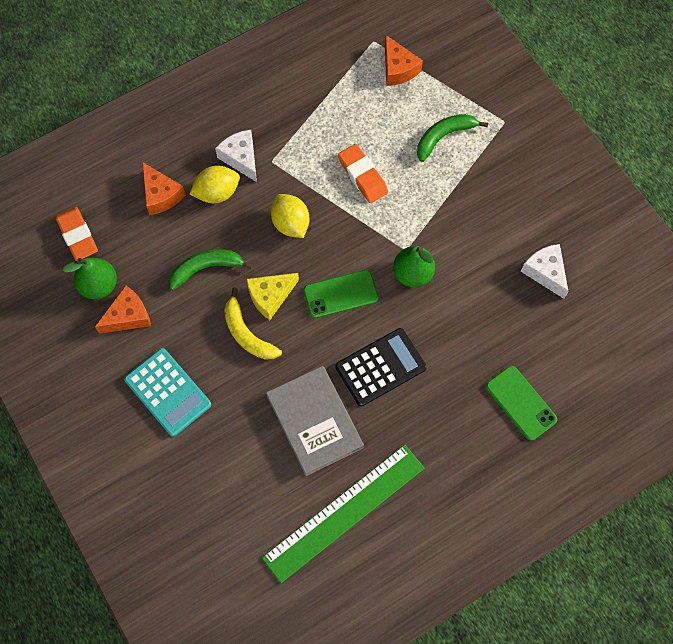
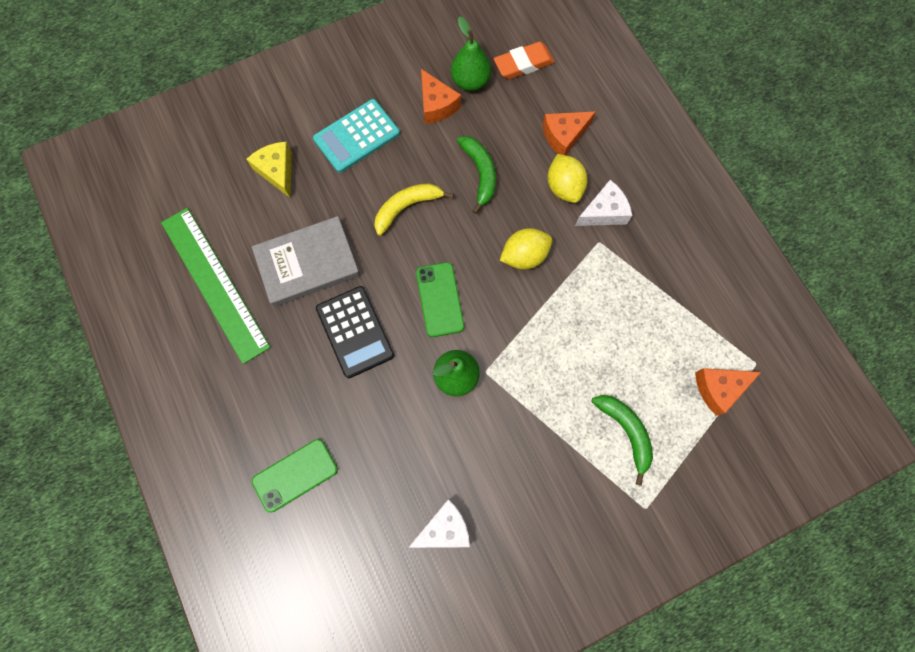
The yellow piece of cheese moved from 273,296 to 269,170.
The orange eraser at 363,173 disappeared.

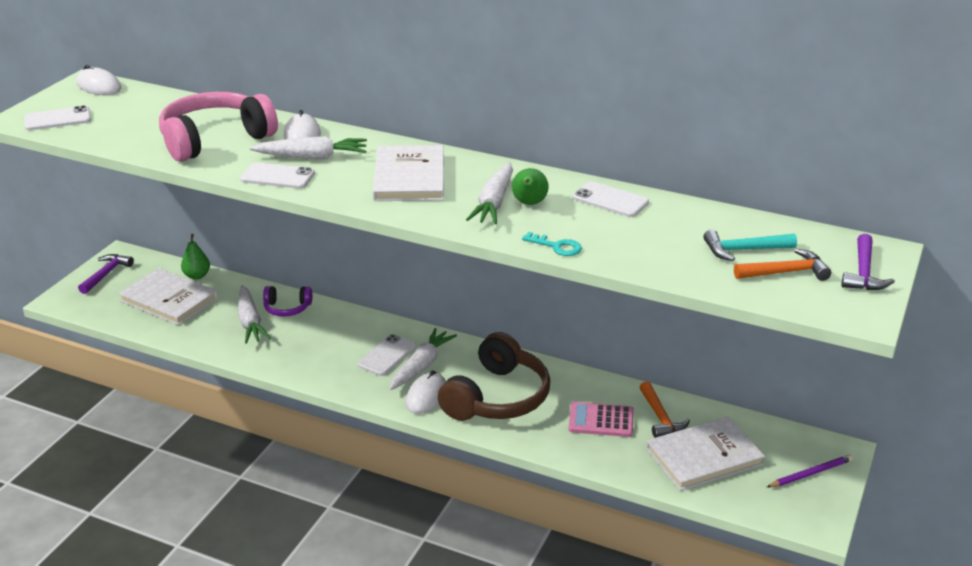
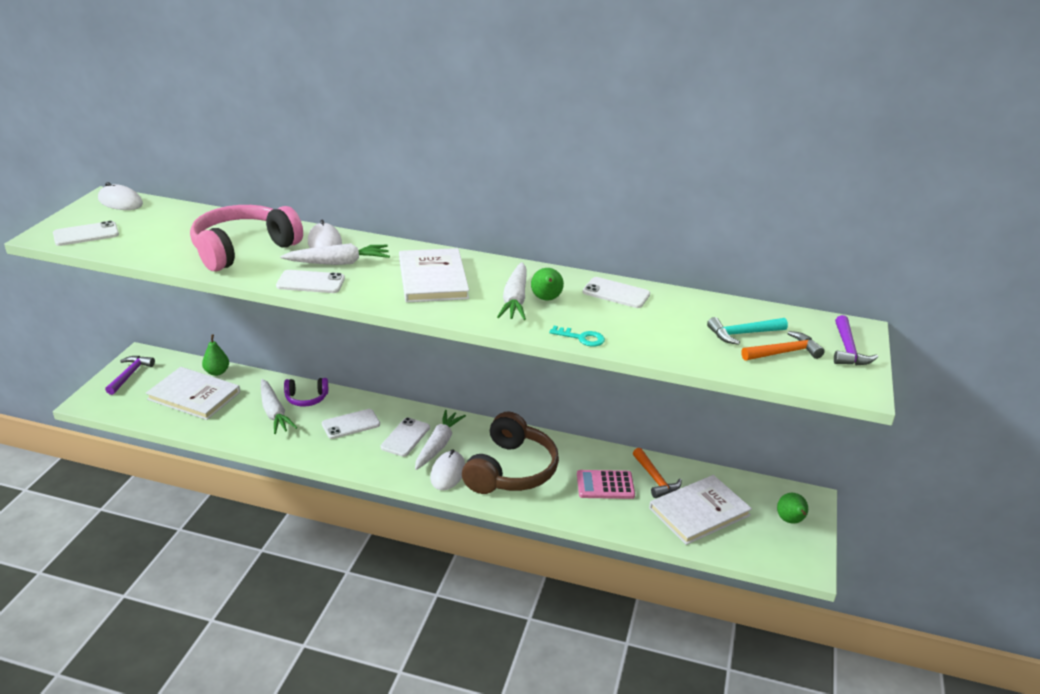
The snow-white mobile phone at 351,424 appeared.
The royal purple wooden pencil at 810,471 was replaced by the green pear at 792,508.

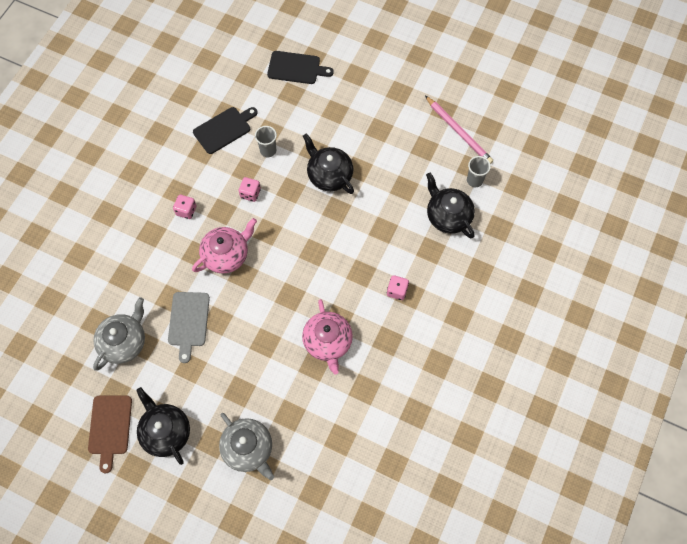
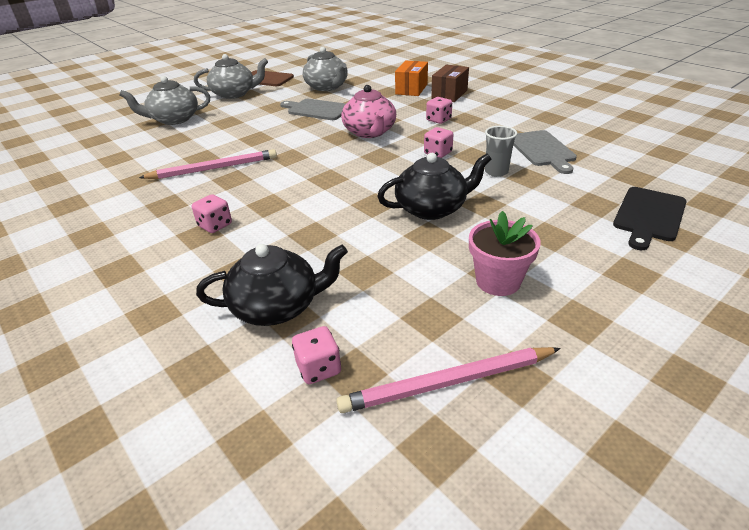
The rosy tea pot at 327,336 was replaced by the rosy wooden pencil at 208,164.
The ebony tea pot at 163,426 became the ash-grey tea pot at 231,76.
The ash-grey beaker at 479,171 was replaced by the rosy die at 316,355.
The orange package at 411,78 appeared.
The dark brown package at 450,83 appeared.
The rosy potted plant at 505,253 appeared.
The ebony chopping board at 225,130 became the ash-grey chopping board at 545,152.

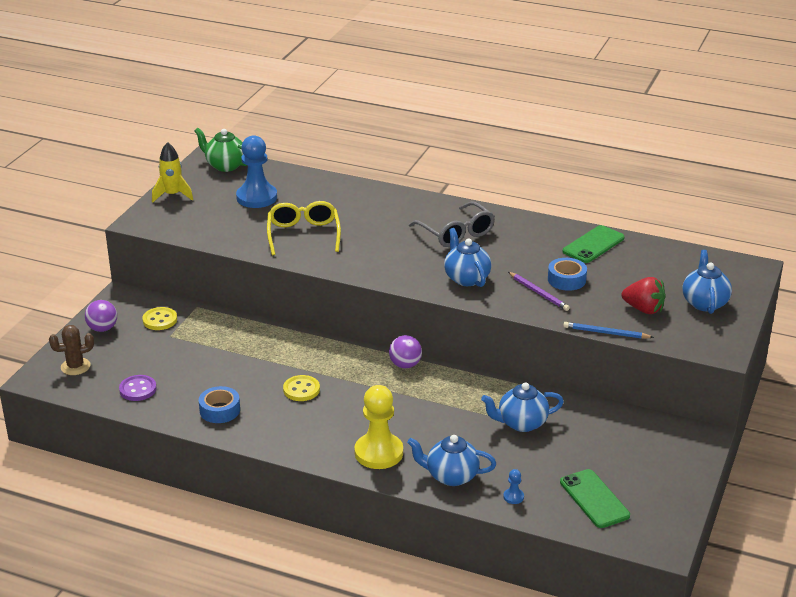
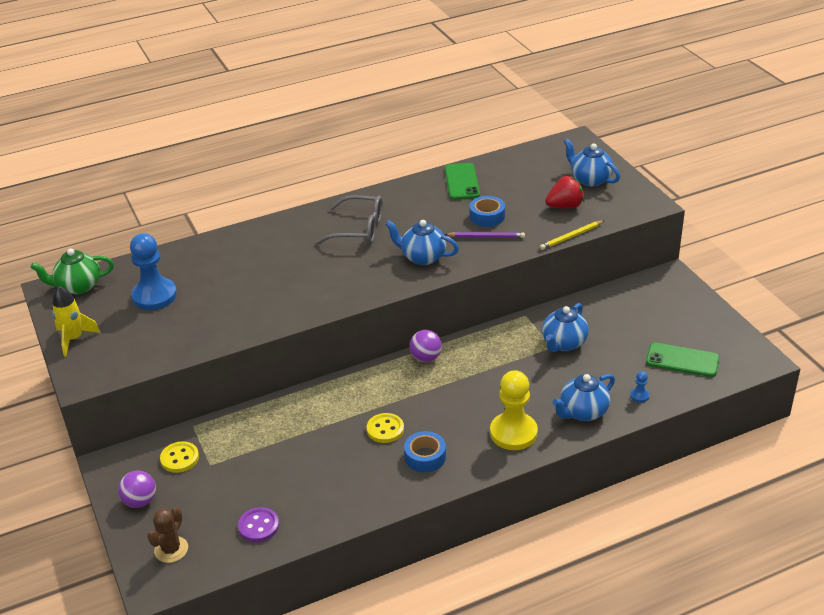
The cobalt tape moved from 219,404 to 425,451.
The cobalt wooden pencil at 608,330 became the yellow wooden pencil at 572,235.
The yellow eyeglasses at 304,228 disappeared.

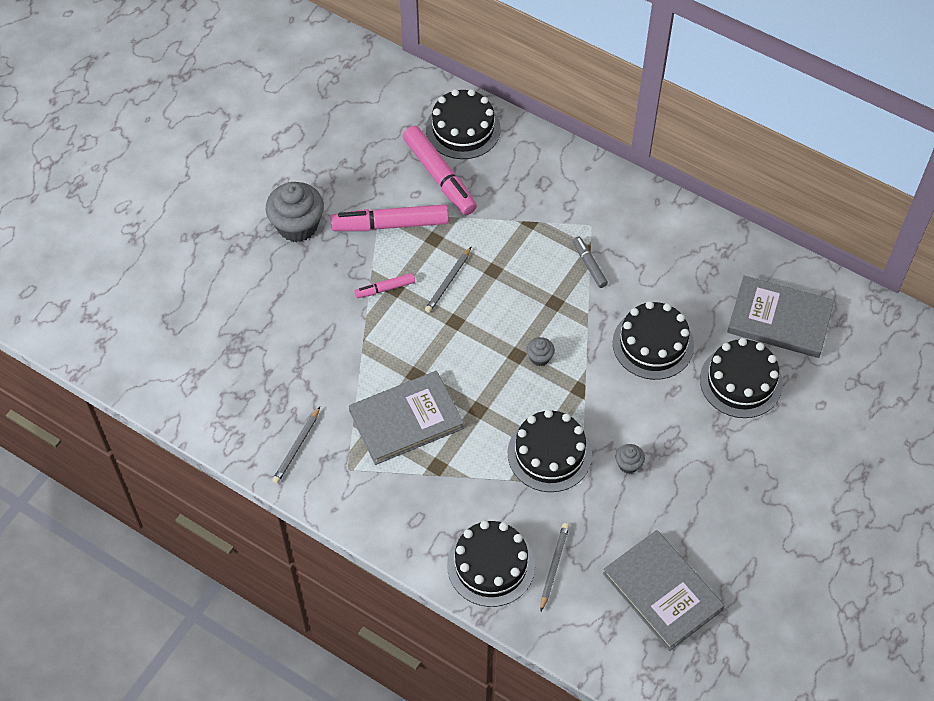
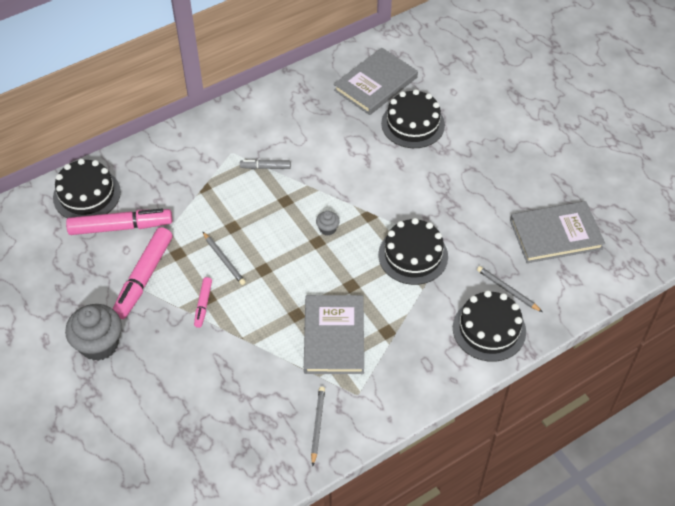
The ash-grey wooden pencil at 296,445 turned 135 degrees counterclockwise.
The ebony gateau at 653,340 disappeared.
The ash-grey cupcake at 630,459 disappeared.

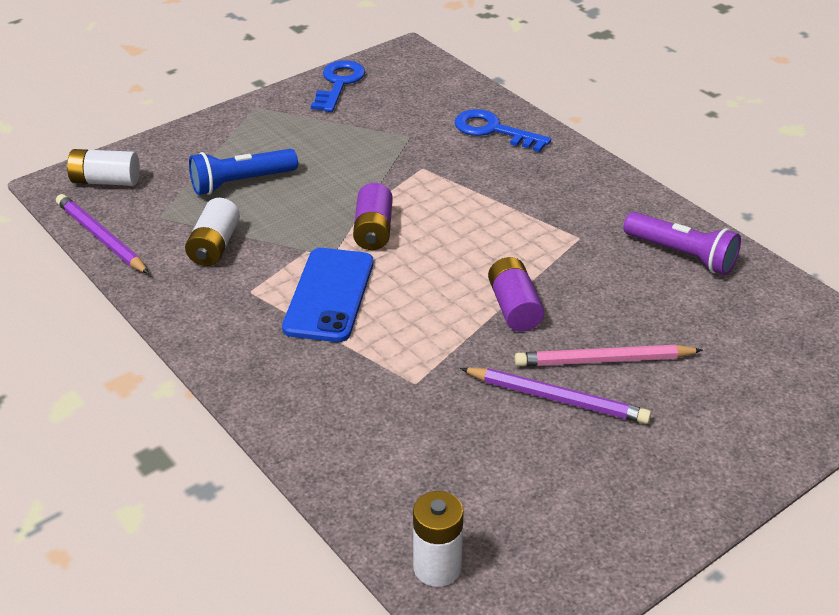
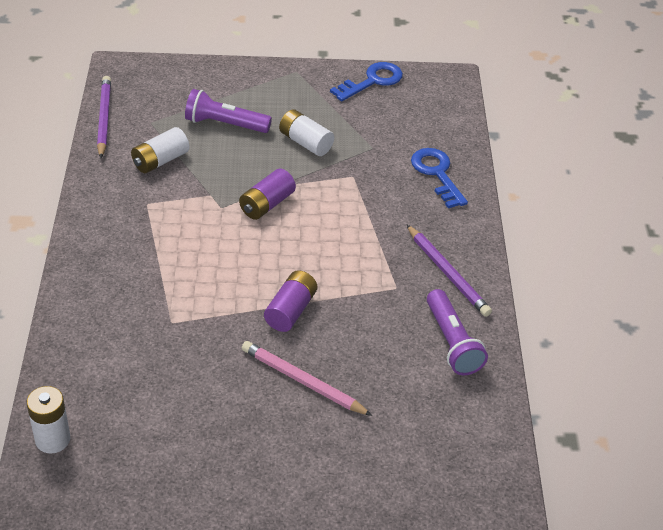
The cobalt flashlight at 243,172 became the royal purple flashlight at 228,111.
The snow-white power cell moved from 103,167 to 306,132.
The royal purple wooden pencil moved from 555,396 to 449,270.
The cobalt mobile phone at 327,295 disappeared.

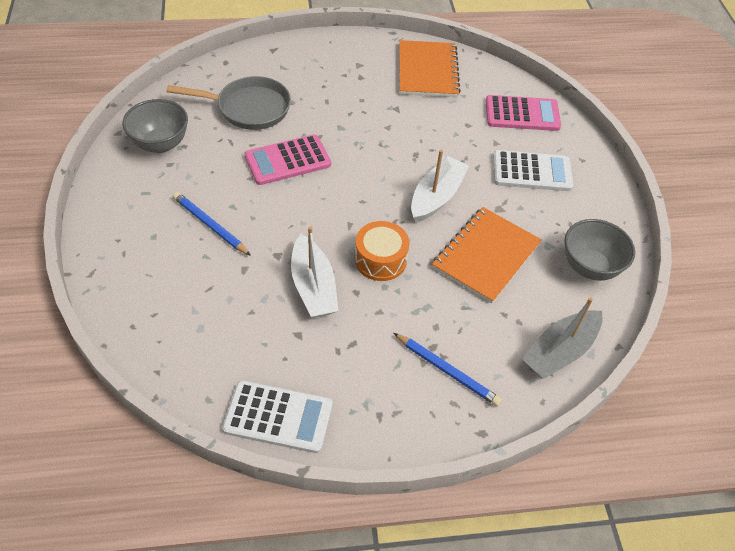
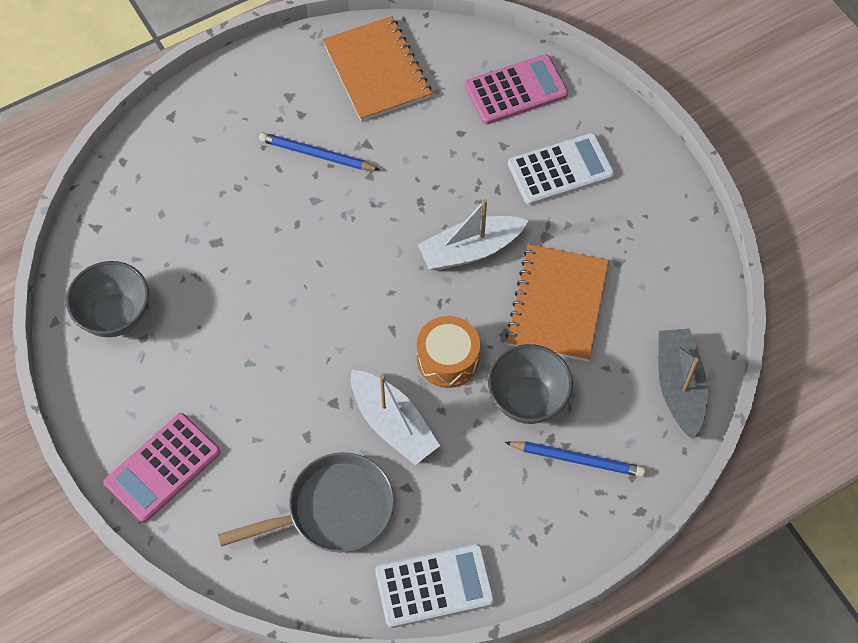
The rosy adding machine moved from 287,159 to 162,468.
The ash-grey pan moved from 228,103 to 306,502.
The cobalt wooden pencil moved from 212,224 to 319,151.
The snow-white sailboat at 440,186 turned 120 degrees counterclockwise.
The ash-grey bowl moved from 600,250 to 530,384.
The ash-grey sailboat at 562,338 turned 150 degrees clockwise.

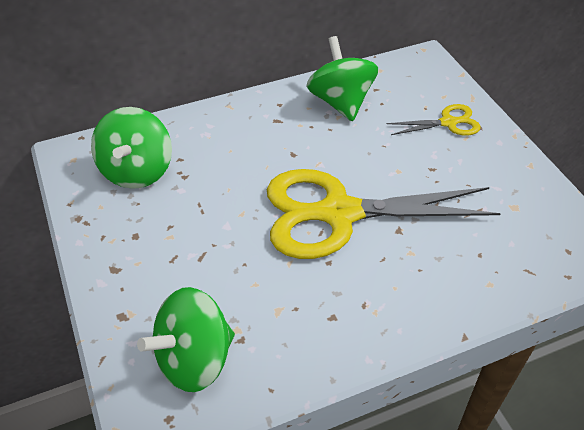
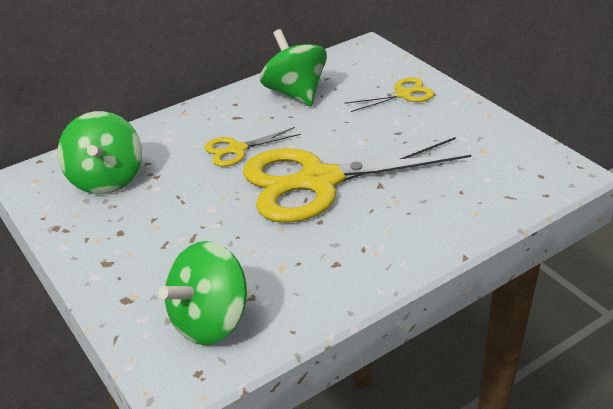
The yellow scissors at 252,147 appeared.

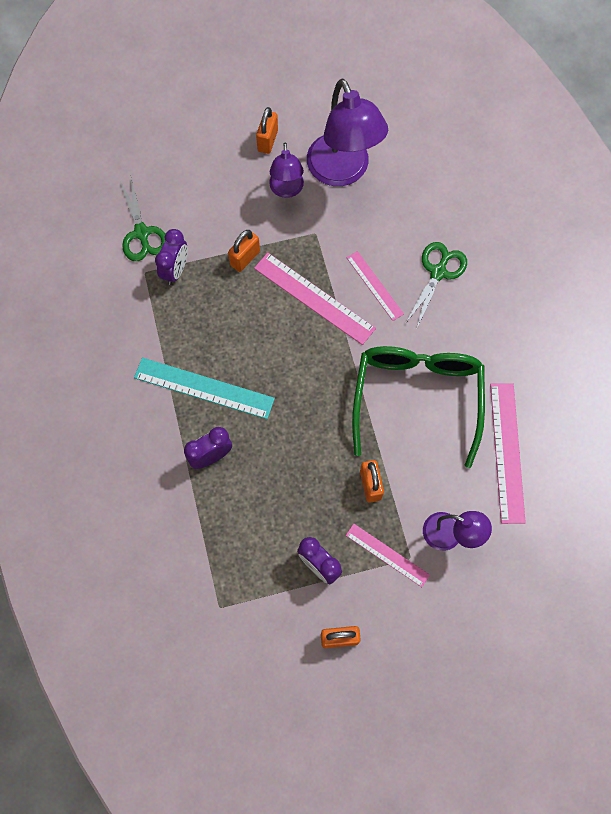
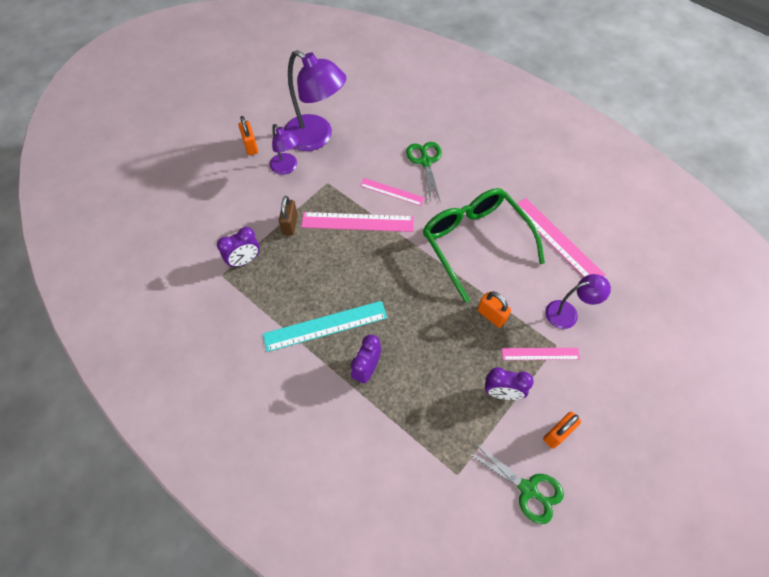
The royal purple bedside clock at 171,257 turned 75 degrees clockwise.
The orange lock at 244,251 became the dark brown lock at 288,216.
The green scissors moved from 143,218 to 515,482.

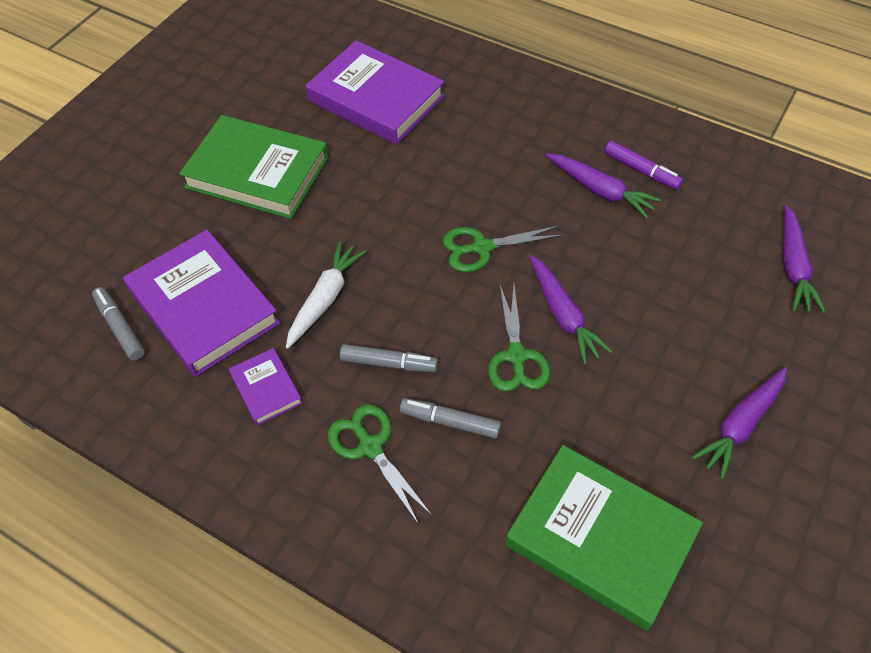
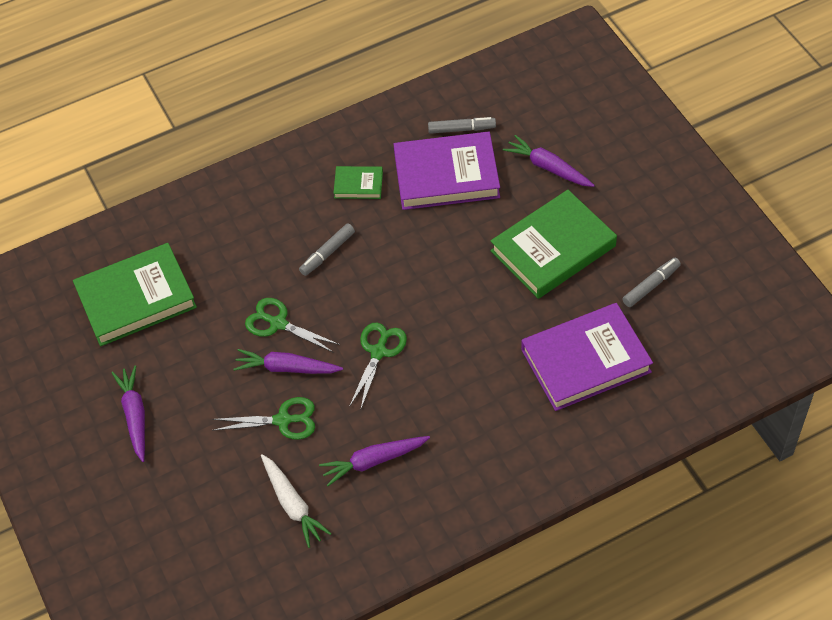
The green scissors moved from 379,464 to 263,418.
The snow-white root vegetable moved from 326,295 to 296,501.
The royal purple hardcover at 265,386 became the green hardcover at 358,182.
The royal purple root vegetable moved from 804,258 to 549,161.
The ash-grey marker moved from 450,418 to 651,282.
The royal purple marker at 643,165 disappeared.

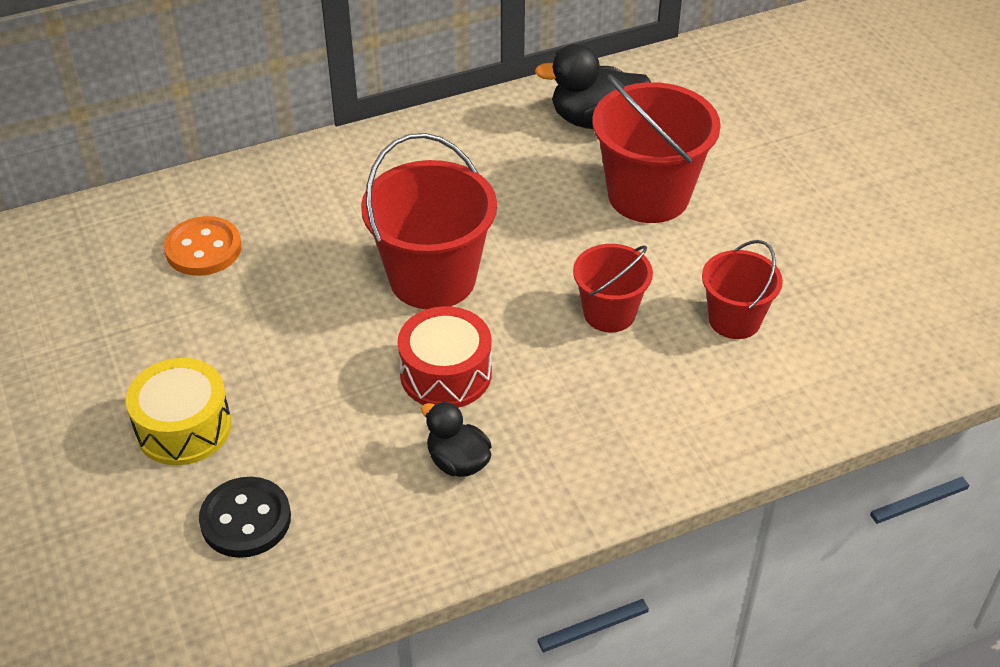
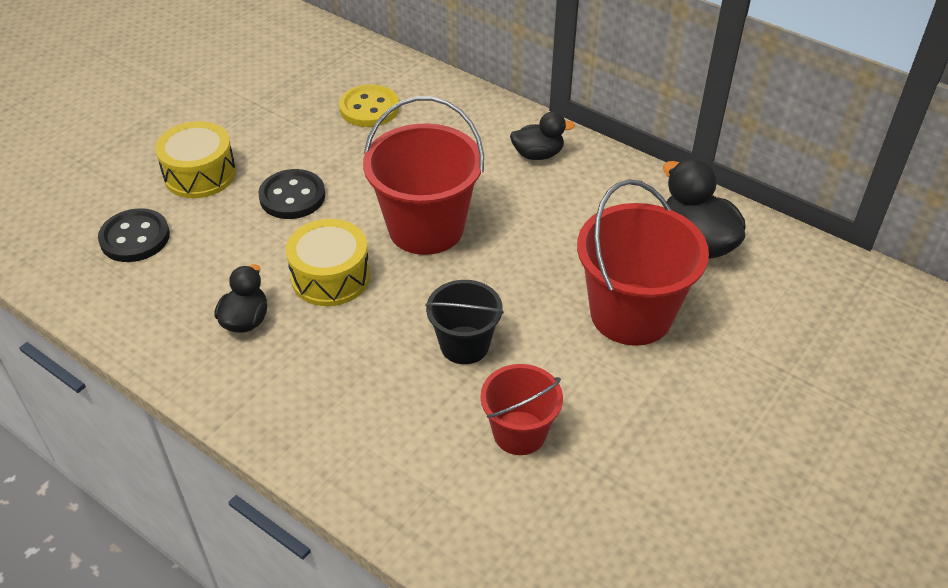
The ebony sewing button at 291,194 appeared.
The crimson toy drum at 445,357 became the yellow toy drum at 328,262.
The orange sewing button at 203,246 became the yellow sewing button at 369,105.
The crimson bucket at 613,288 became the ebony bucket at 464,322.
The ebony duck at 542,136 appeared.

